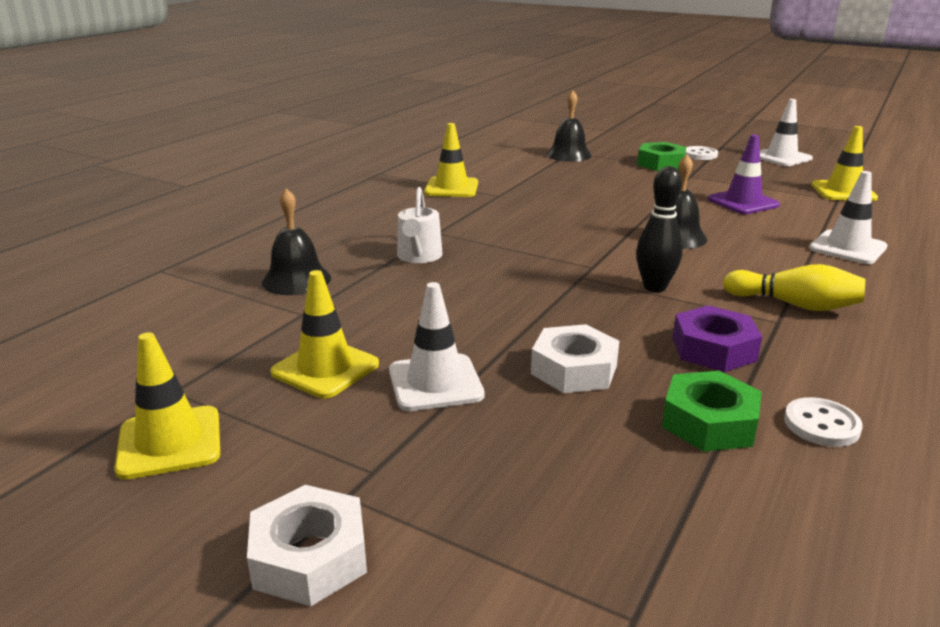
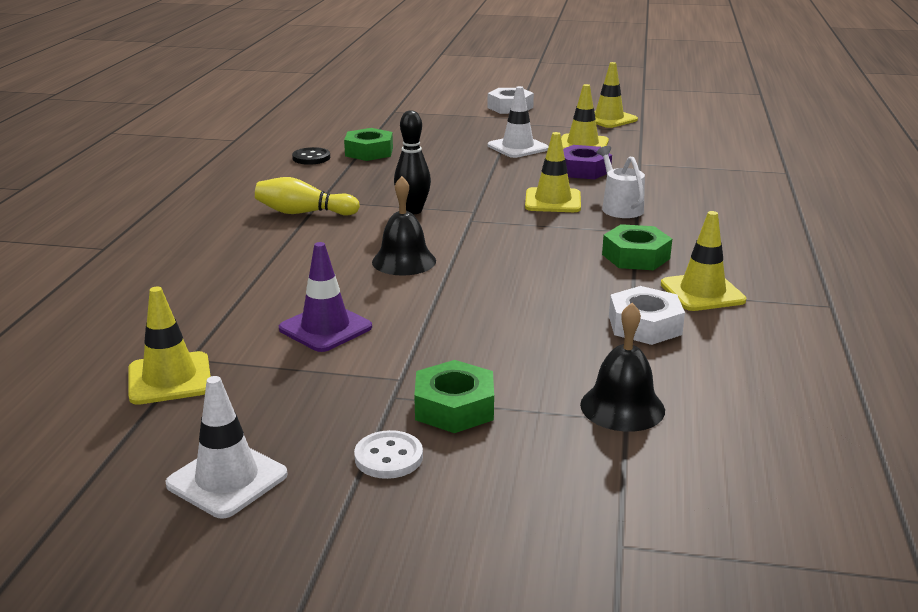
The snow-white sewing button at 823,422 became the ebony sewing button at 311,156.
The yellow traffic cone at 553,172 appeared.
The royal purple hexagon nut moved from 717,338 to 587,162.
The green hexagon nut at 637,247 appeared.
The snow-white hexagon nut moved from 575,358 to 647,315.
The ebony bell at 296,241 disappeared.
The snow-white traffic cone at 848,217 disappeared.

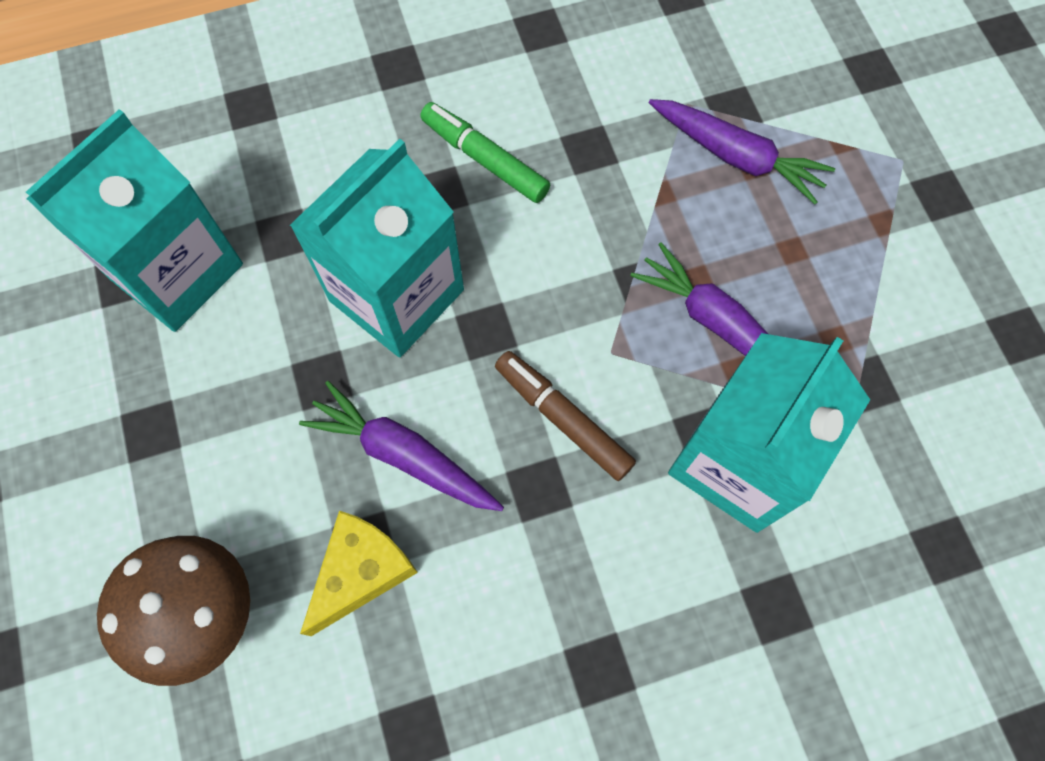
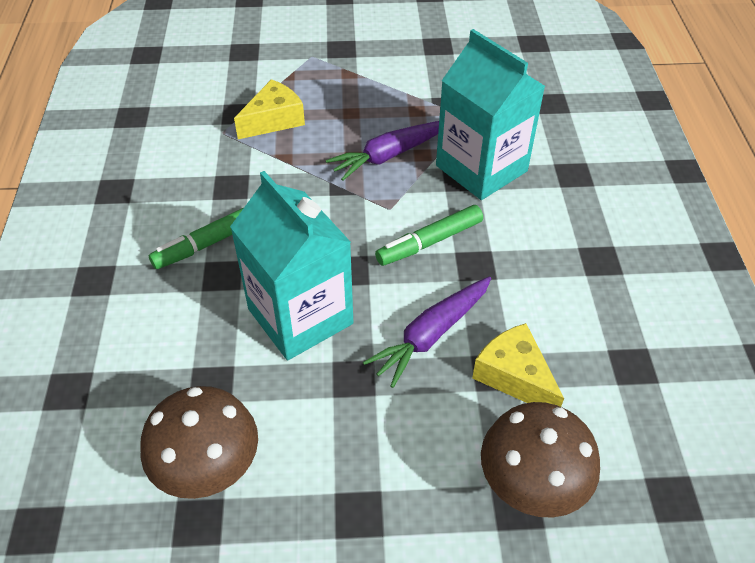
The aqua carton at 134,220 was replaced by the dark brown toadstool at 199,442.
The royal purple root vegetable at 742,151 was replaced by the yellow piece of cheese at 269,109.
The dark brown marker at 565,416 became the green marker at 429,235.

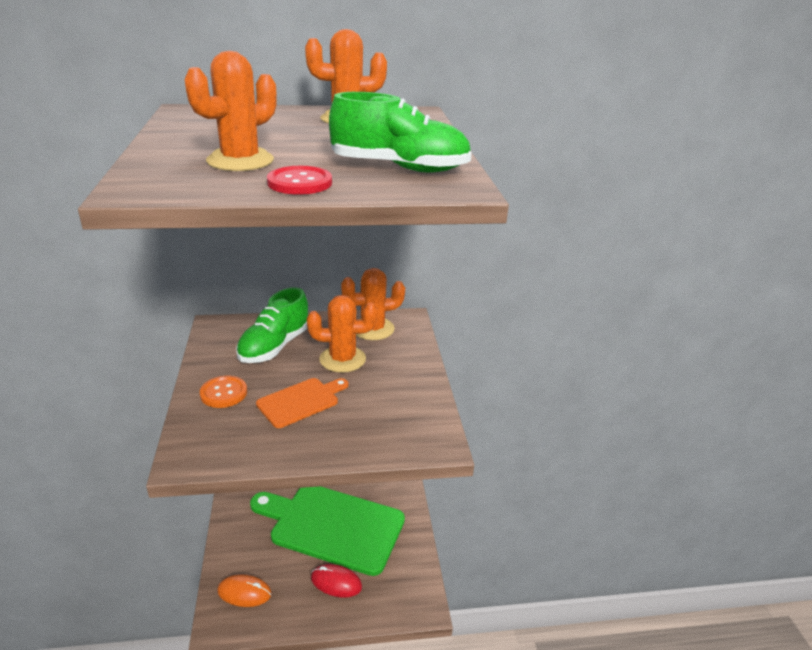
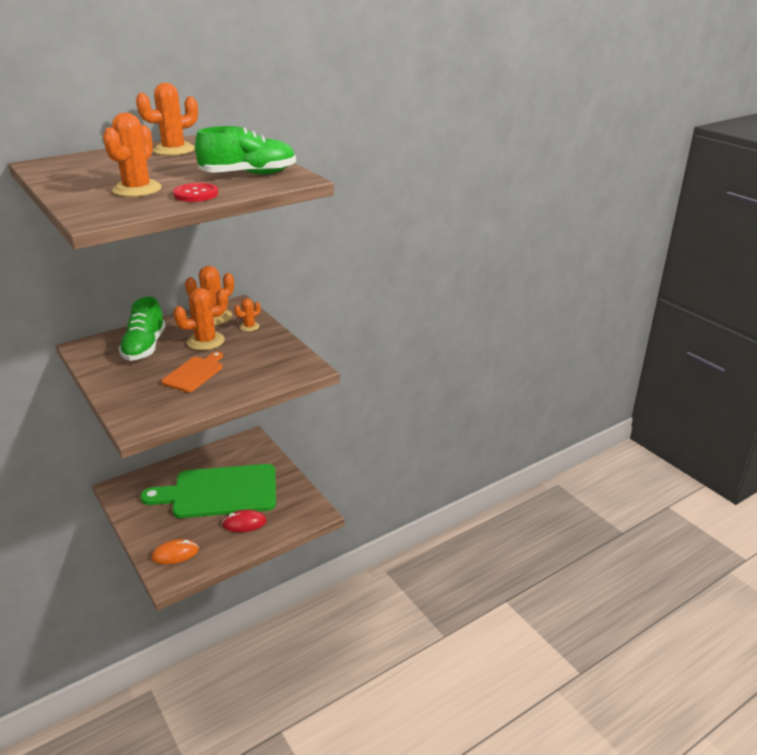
The orange prickly plant at 247,315 appeared.
The orange sewing button at 223,392 disappeared.

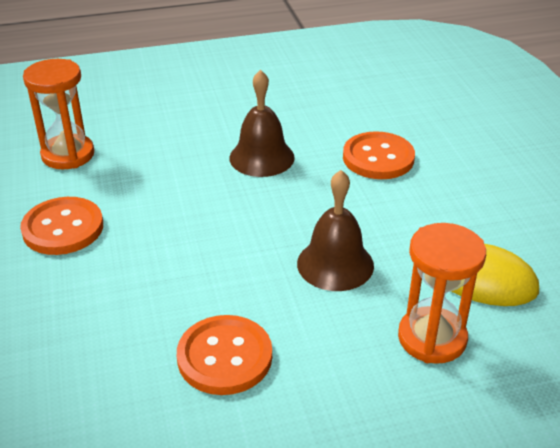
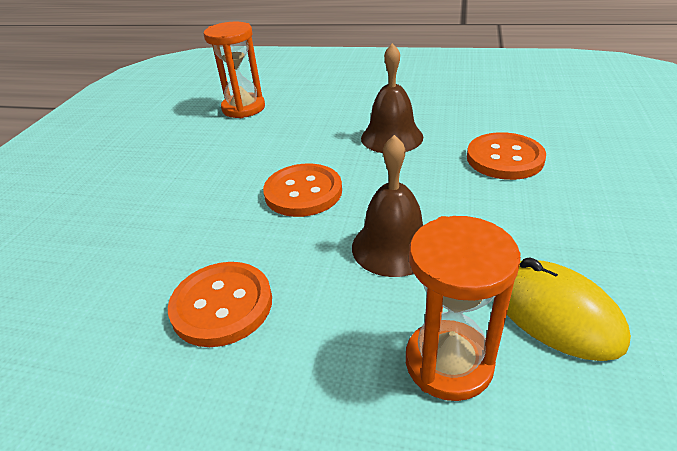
The orange sewing button moved from 61,226 to 302,190.

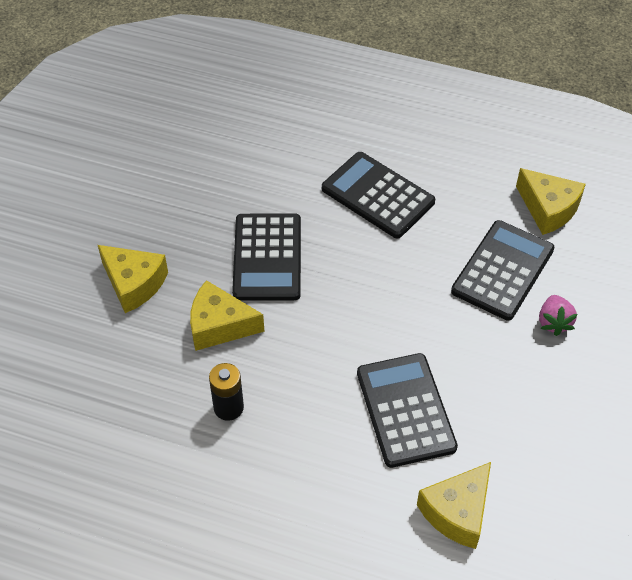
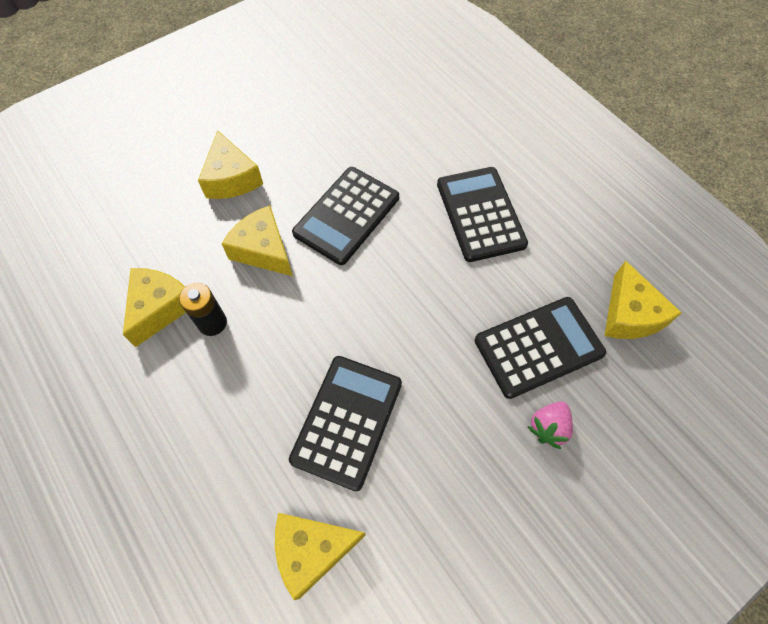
The yellow piece of cheese at 154,307 appeared.

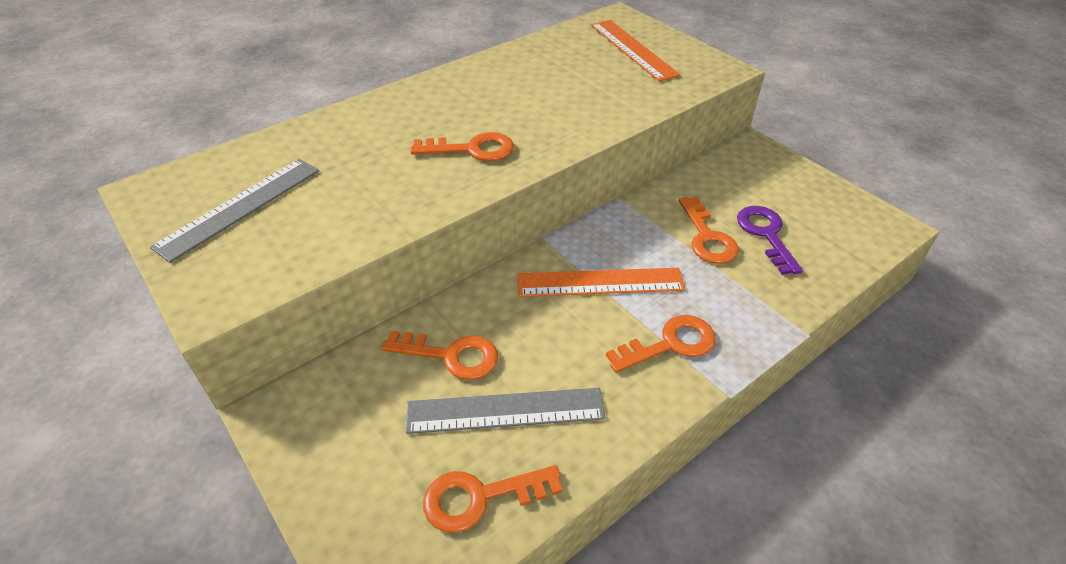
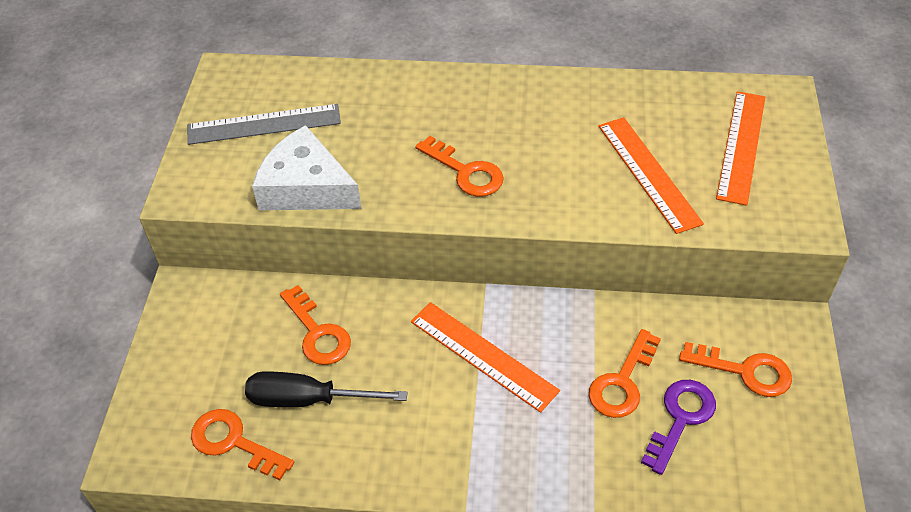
The ash-grey straightedge at 505,411 was replaced by the ebony flat screwdriver at 326,389.
The snow-white piece of cheese at 306,167 appeared.
The orange straightedge at 651,175 appeared.
The orange door key moved from 661,344 to 735,369.

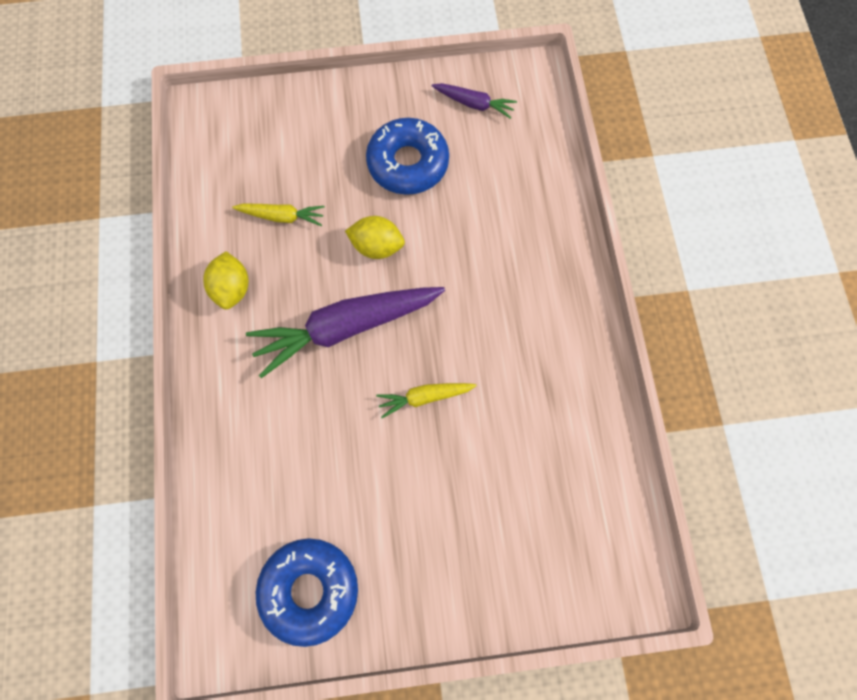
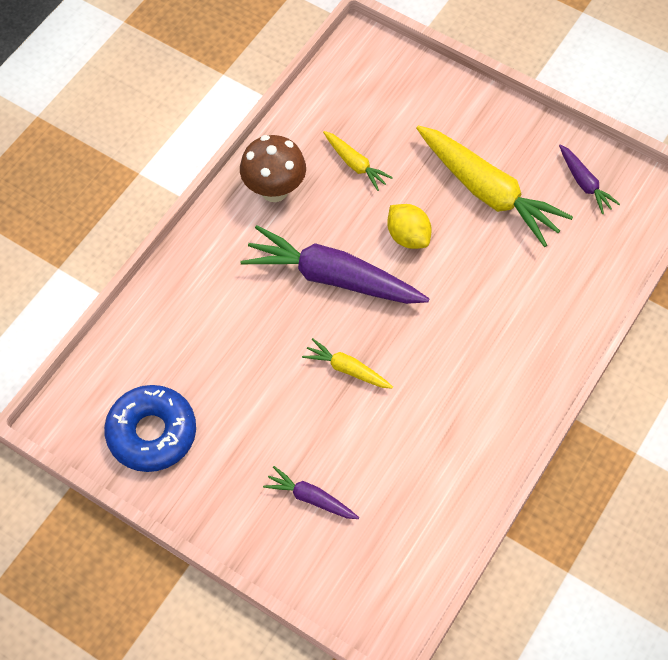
The yellow citrus fruit at 226,280 was replaced by the dark brown toadstool at 273,168.
The royal purple root vegetable at 311,492 appeared.
The cobalt doughnut at 407,156 was replaced by the yellow root vegetable at 494,186.

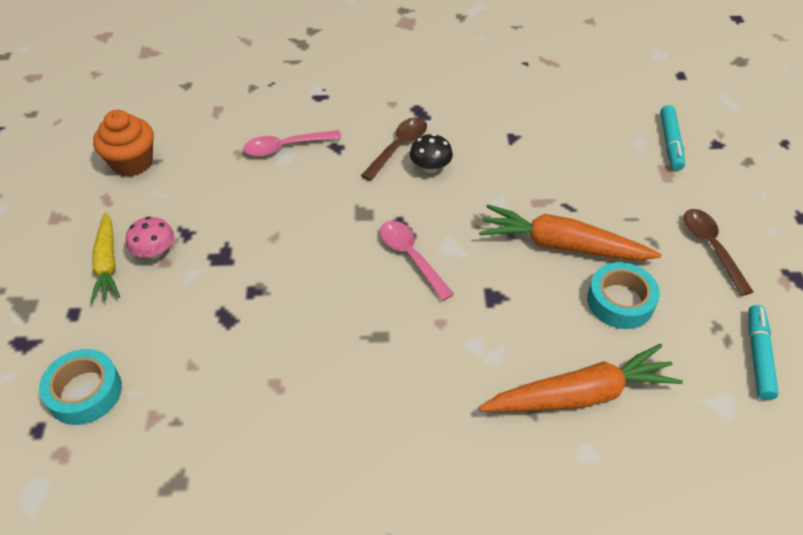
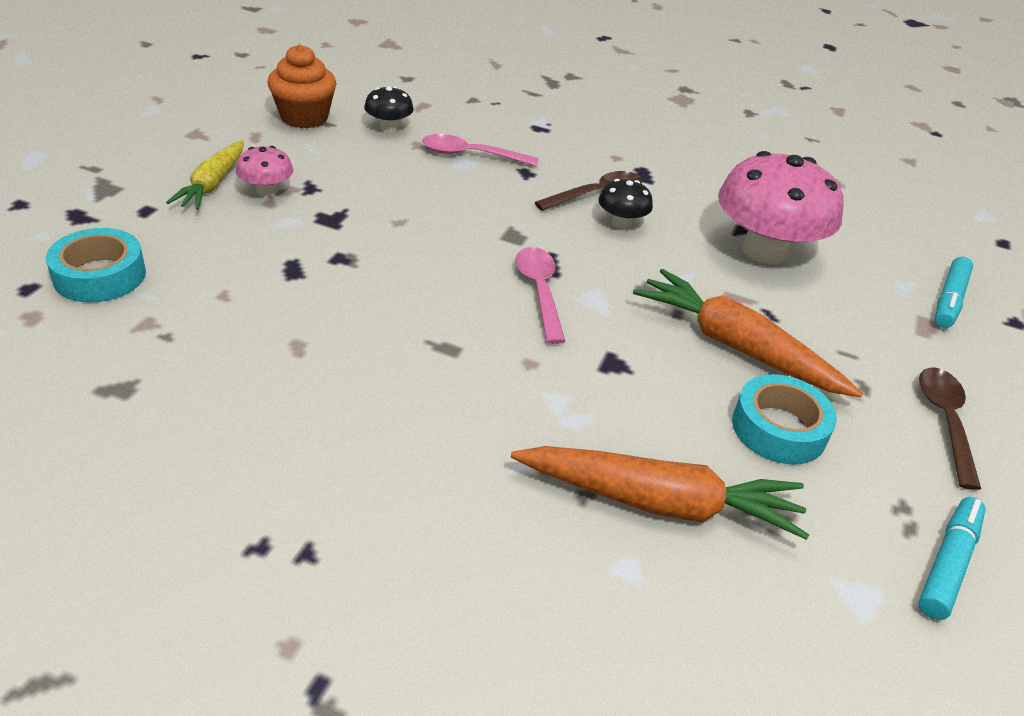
The ebony toadstool at 389,109 appeared.
The rosy toadstool at 781,207 appeared.

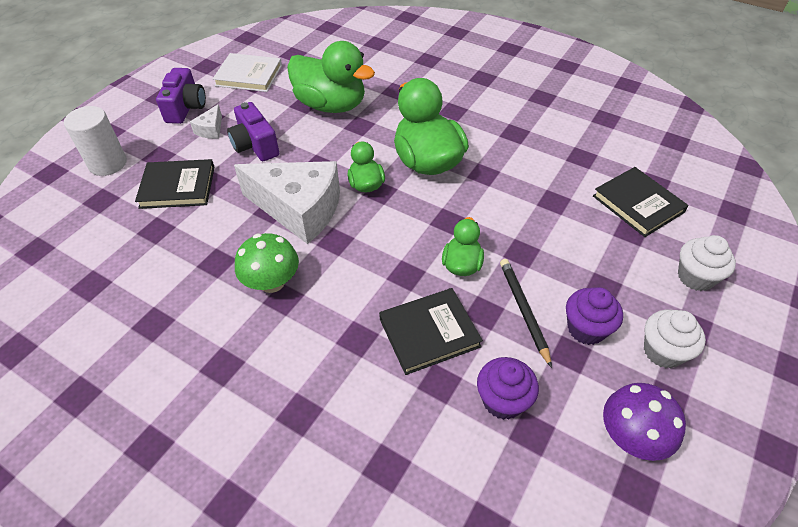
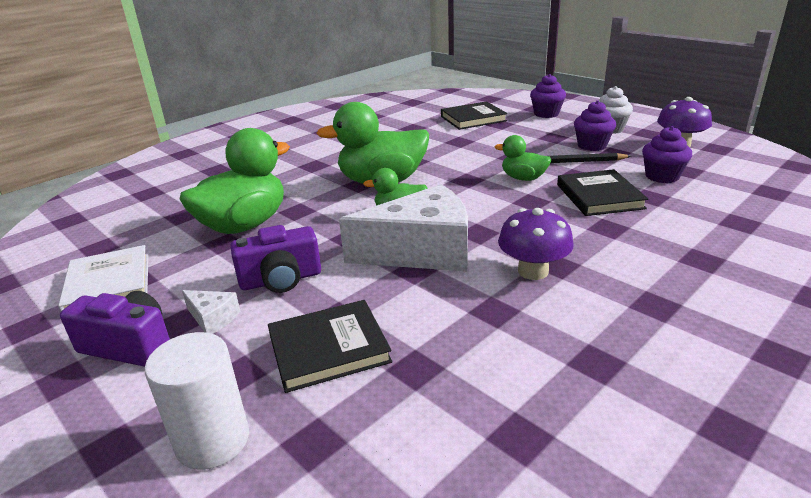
The snow-white hardcover at 247,72 turned 45 degrees counterclockwise.
The ebony hardcover at 175,184 turned 60 degrees clockwise.
The snow-white piece of cheese at 287,202 turned 45 degrees clockwise.
The green toadstool at 267,263 became the royal purple toadstool at 536,244.
The snow-white cupcake at 707,263 became the royal purple cupcake at 548,96.

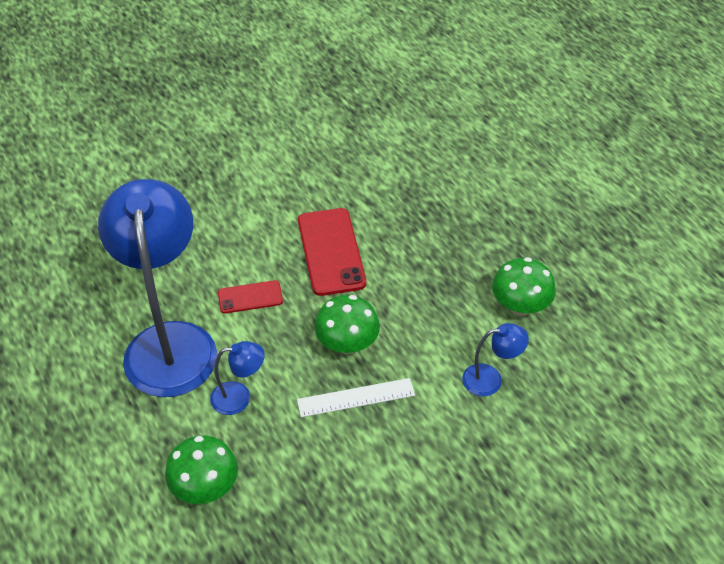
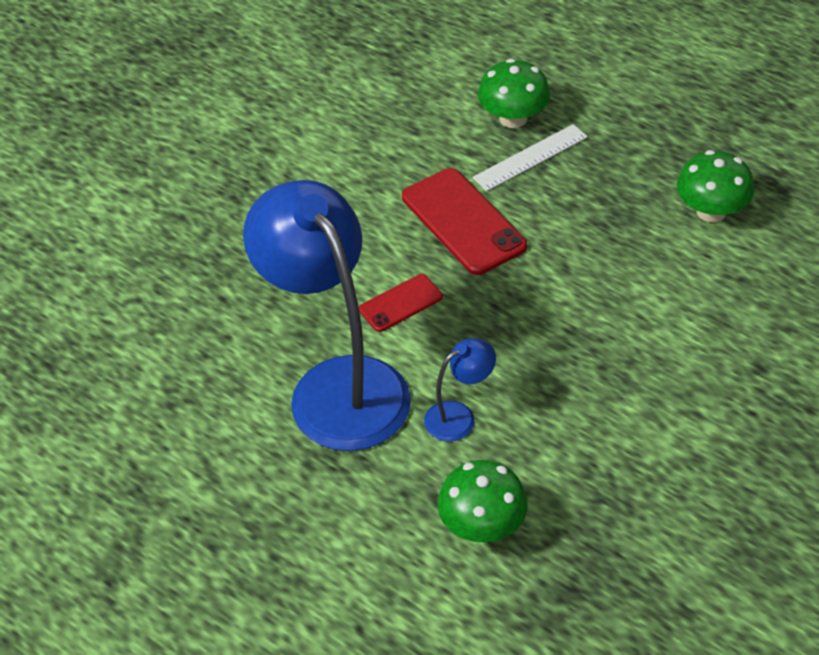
The snow-white straightedge moved from 356,397 to 530,157.
The green toadstool moved from 347,324 to 514,93.
The cobalt reading lamp at 495,359 disappeared.

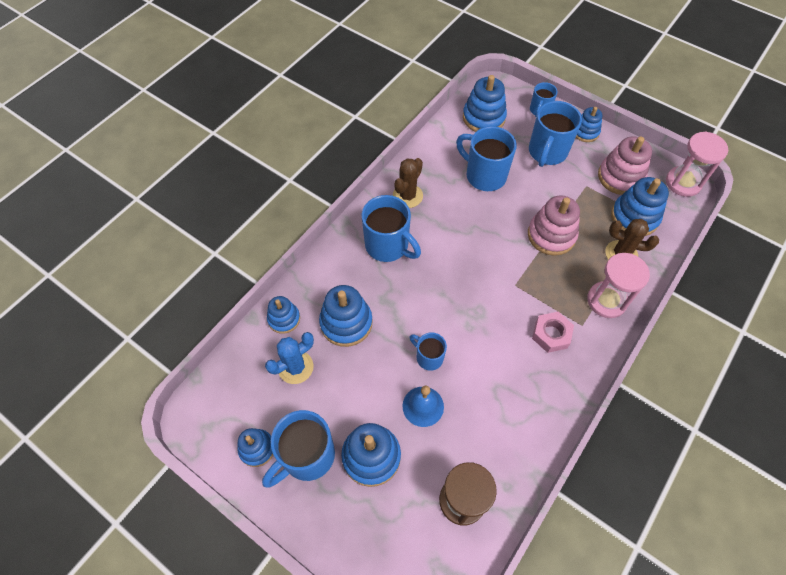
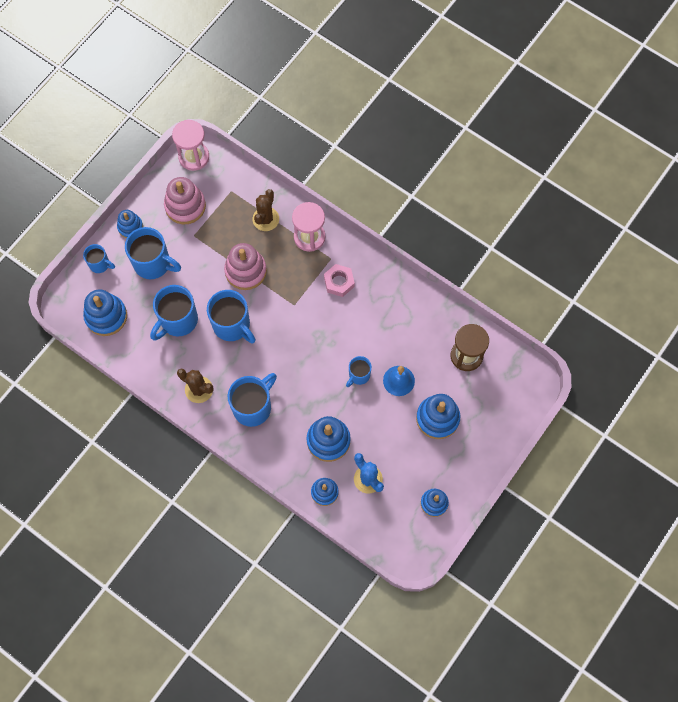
The cobalt coffee mug moved from 298,448 to 231,316.
The cobalt stacking rings at 640,206 disappeared.

